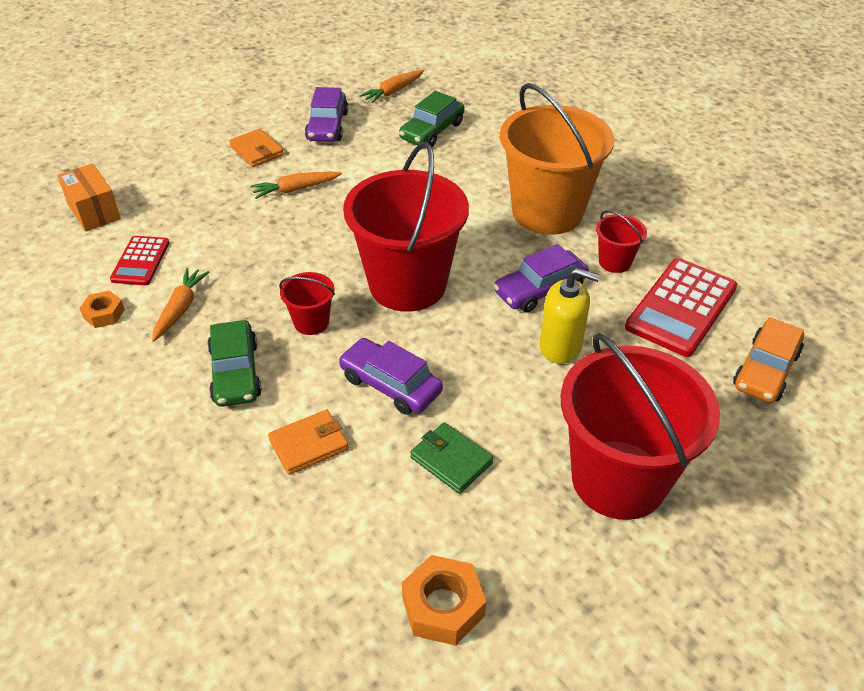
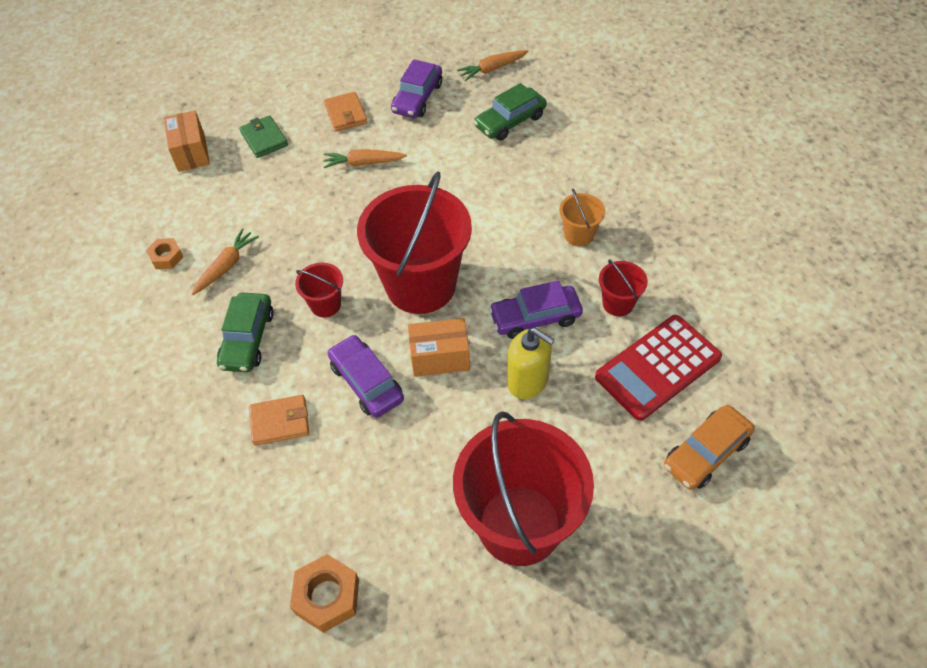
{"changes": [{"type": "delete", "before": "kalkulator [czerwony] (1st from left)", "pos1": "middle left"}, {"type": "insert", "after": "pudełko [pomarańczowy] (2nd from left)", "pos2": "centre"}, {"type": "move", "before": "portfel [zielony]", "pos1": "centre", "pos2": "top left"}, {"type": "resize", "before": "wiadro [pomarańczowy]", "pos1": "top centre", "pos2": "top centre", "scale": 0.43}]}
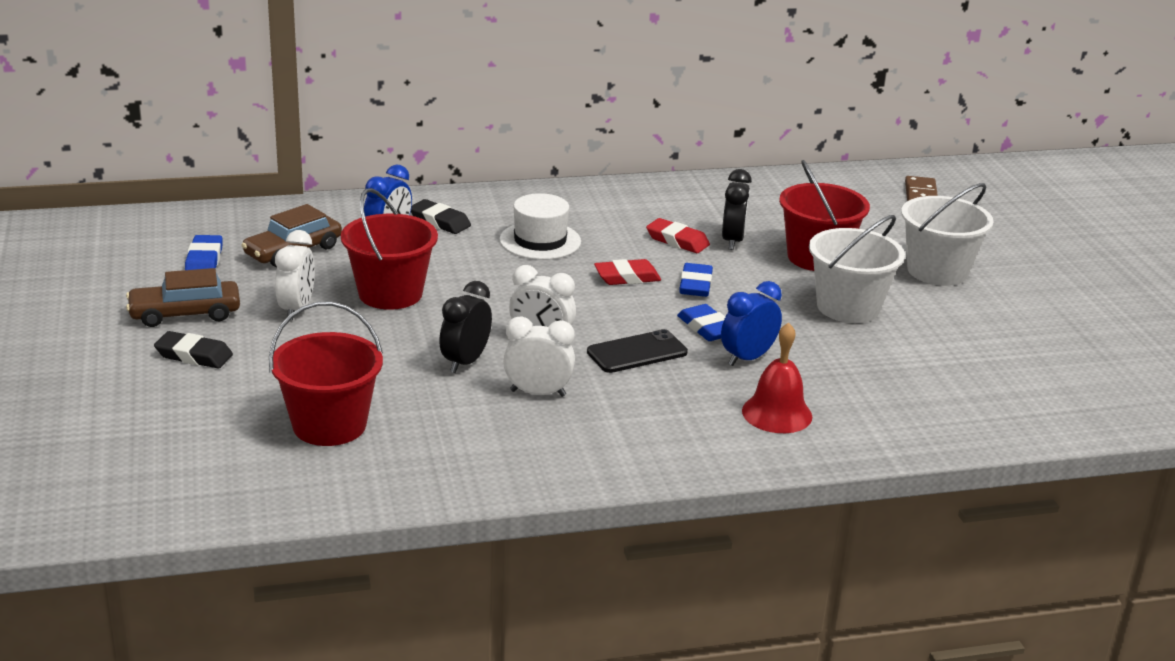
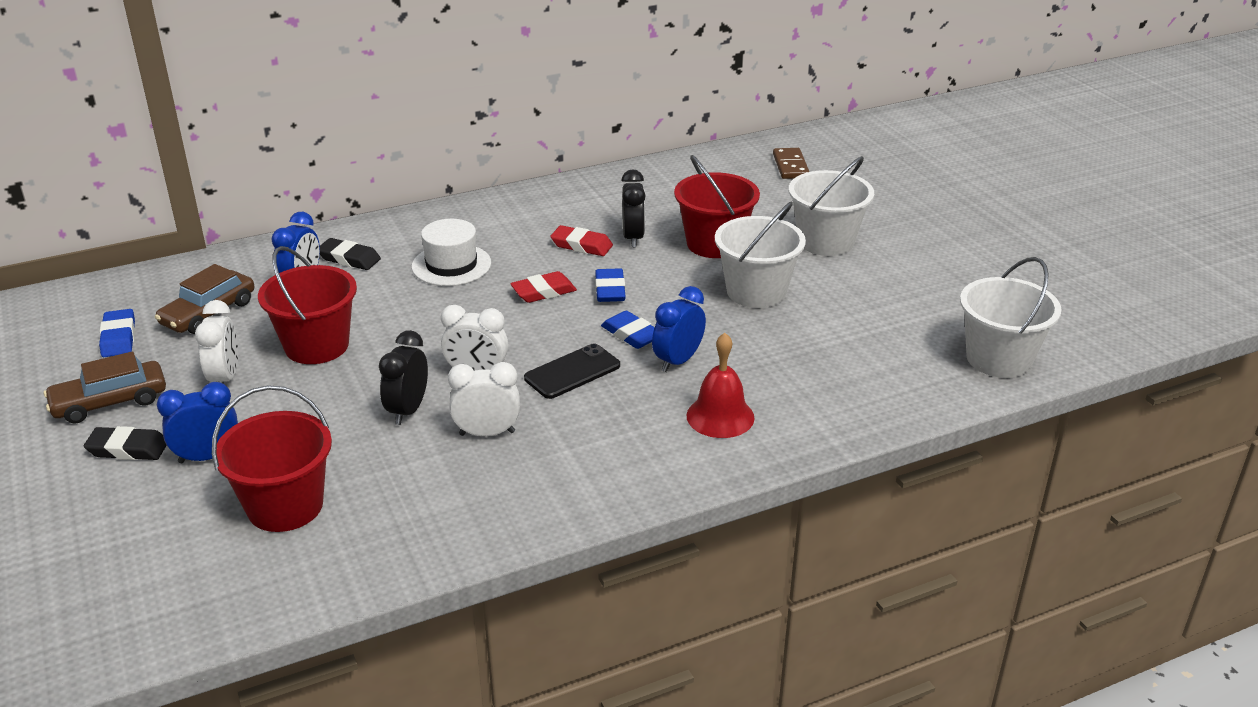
{"changes": [{"type": "insert", "after": "budzik [niebieski] (1st from left)", "pos2": "middle left"}, {"type": "insert", "after": "wiadro [biały] (3rd from left)", "pos2": "middle right"}]}
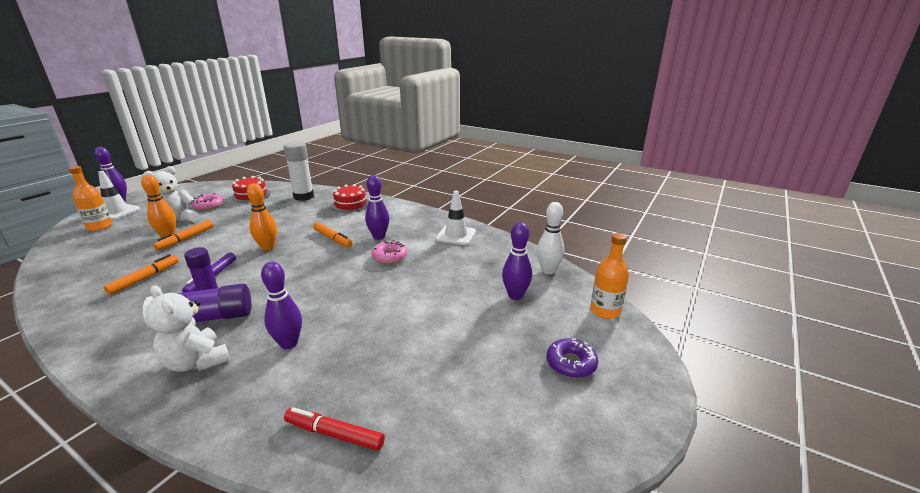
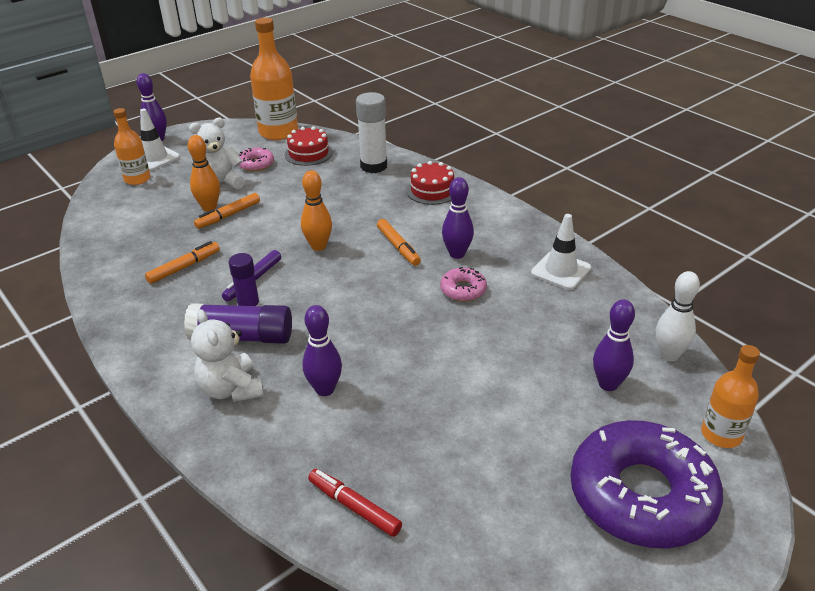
{"changes": [{"type": "insert", "after": "butelka [pomarańczowy] (2nd from left)", "pos2": "top centre"}, {"type": "resize", "before": "donut [fioletowy]", "pos1": "bottom centre", "pos2": "bottom right", "scale": 2.33}]}
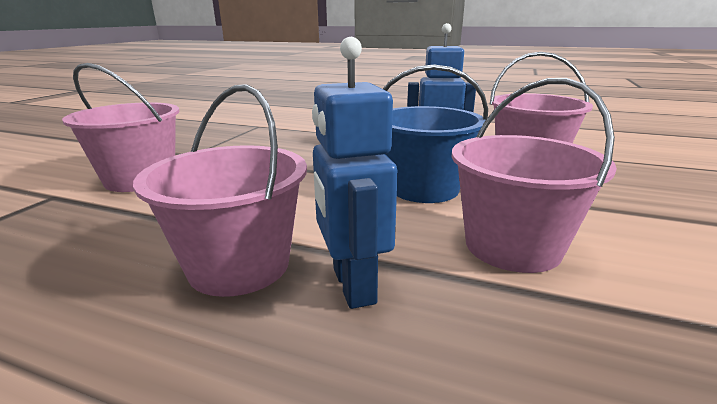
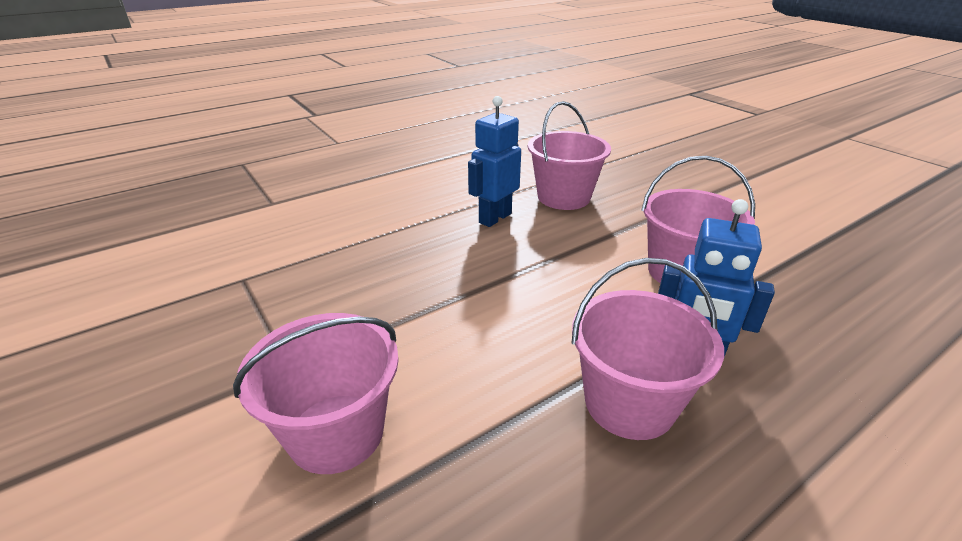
{"changes": [{"type": "delete", "before": "wiadro [niebieski]", "pos1": "top centre"}]}
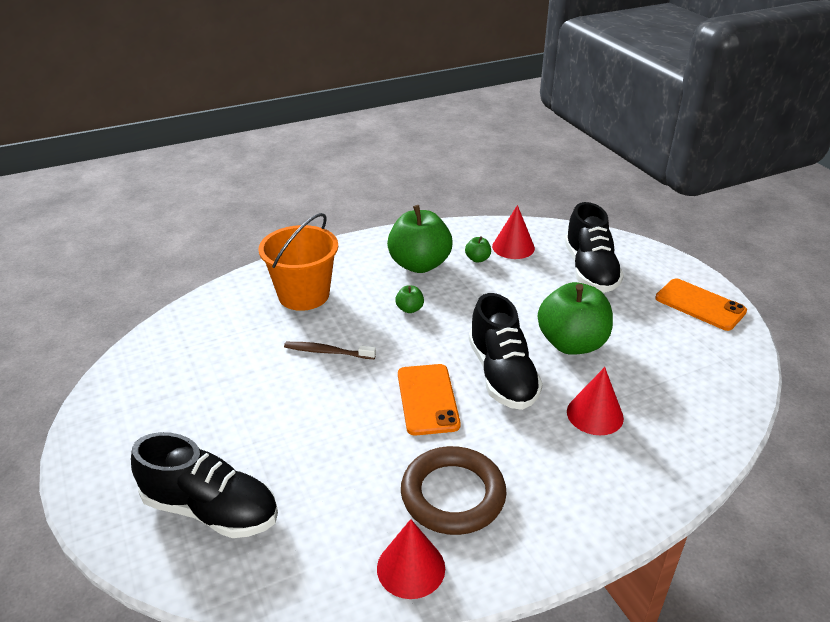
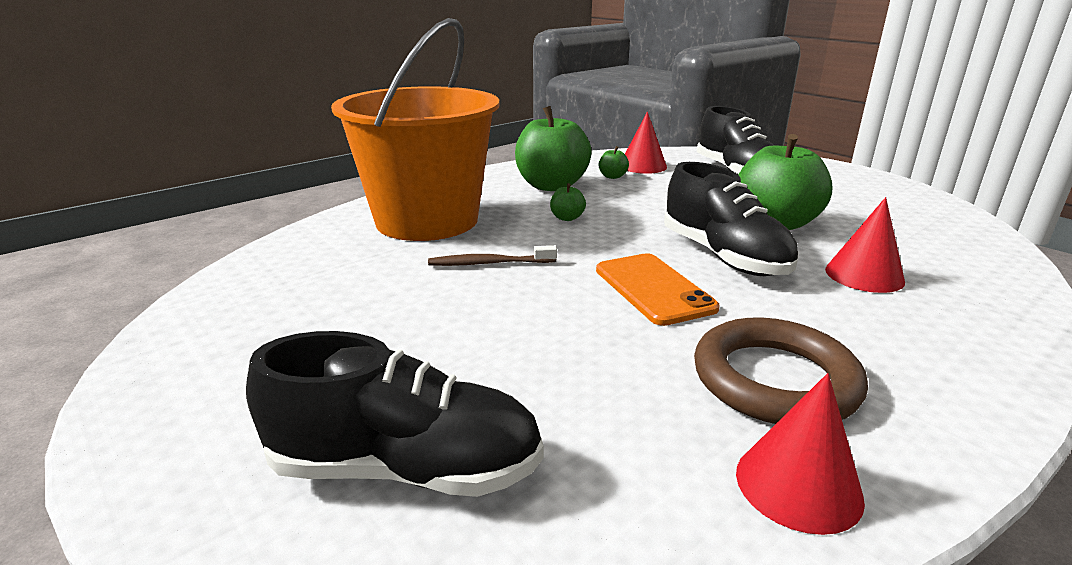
{"changes": [{"type": "delete", "before": "telefon [pomarańczowy] (2nd from left)", "pos1": "middle right"}, {"type": "resize", "before": "wiadro [pomarańczowy]", "pos1": "centre", "pos2": "top centre", "scale": 1.54}]}
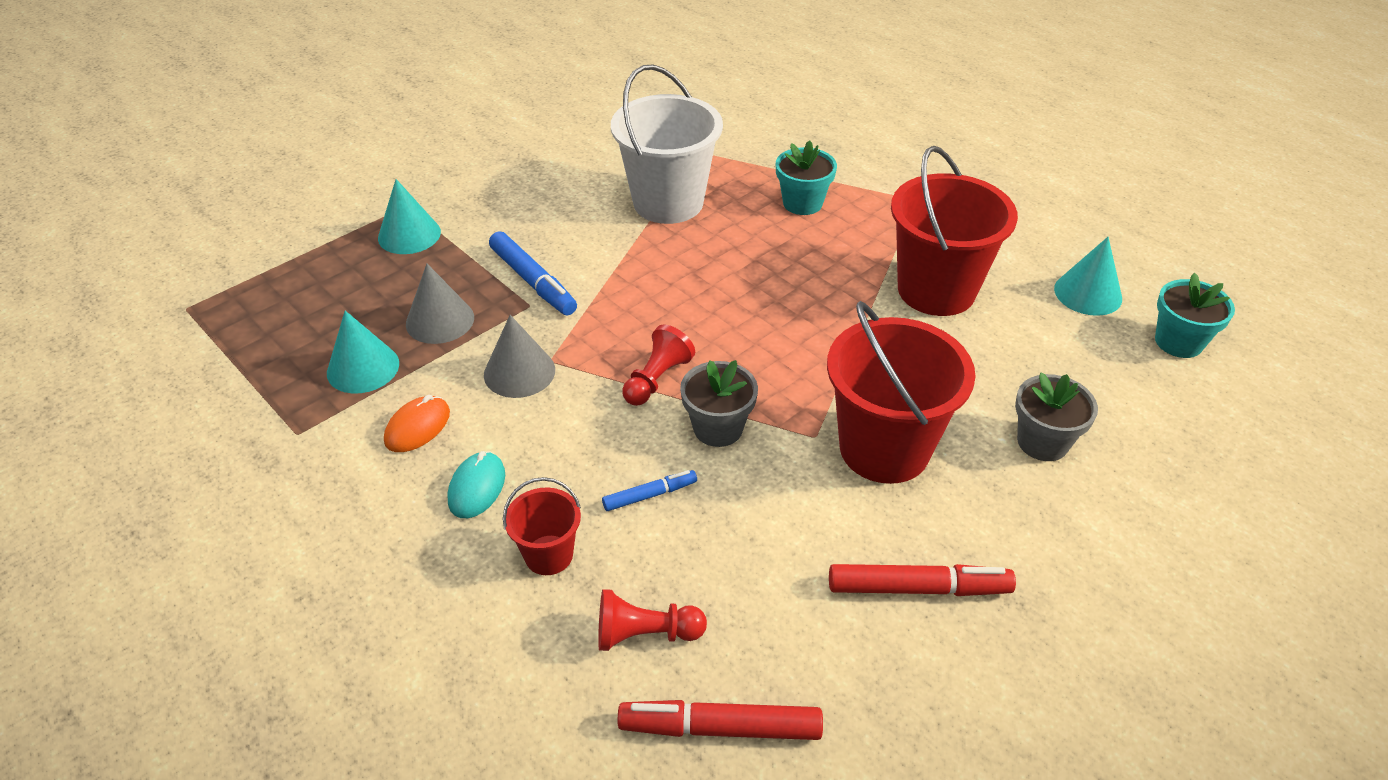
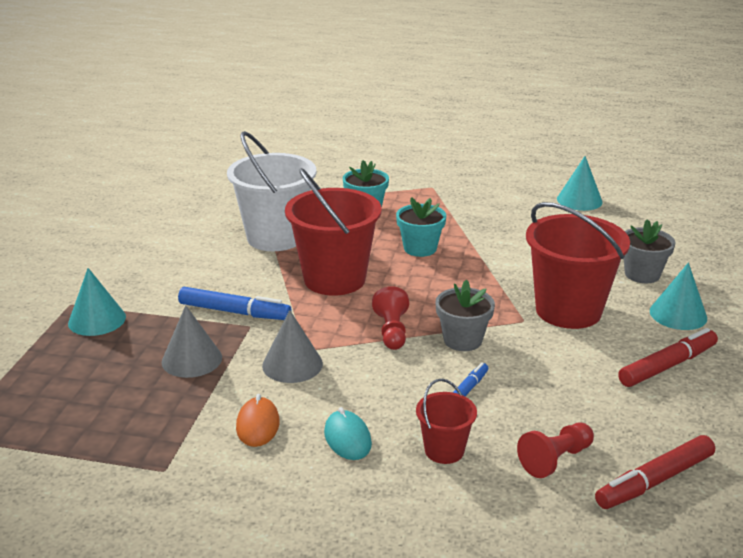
{"changes": [{"type": "move", "before": "stożek [turkusowy] (1st from left in the first image)", "after": "stożek [turkusowy] (3rd from left)", "pos1": "middle left", "pos2": "middle right"}, {"type": "move", "before": "wiadro [czerwony] (3rd from left in the first image)", "after": "wiadro [czerwony] (1st from left)", "pos1": "top right", "pos2": "centre"}, {"type": "move", "before": "doniczka [turkusowy] (2nd from left)", "pos1": "middle right", "pos2": "centre"}]}
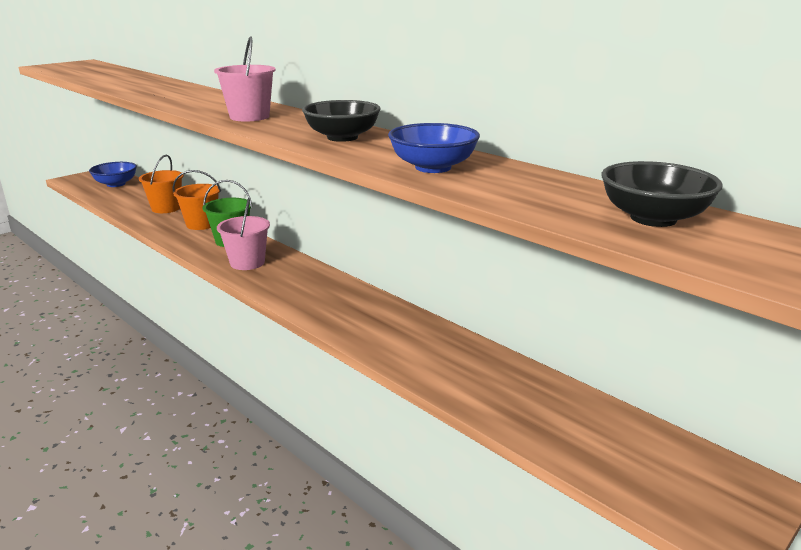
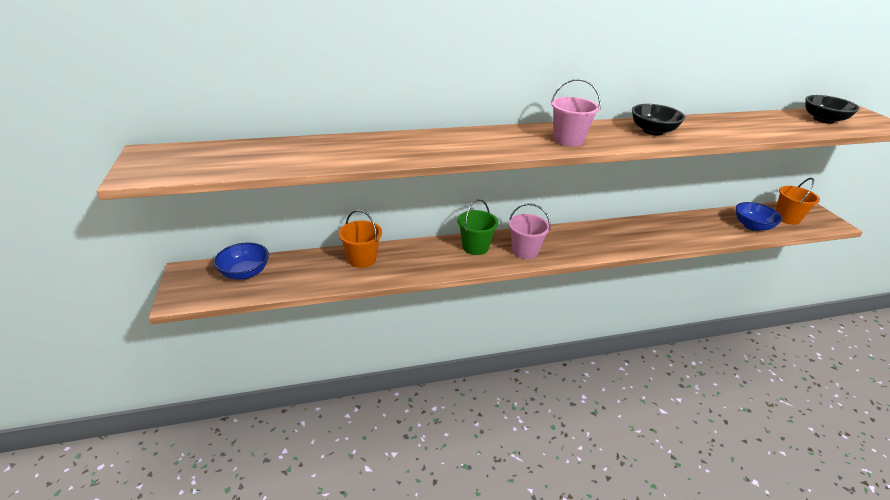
{"changes": [{"type": "move", "before": "wiadro [pomarańczowy] (2nd from left)", "pos1": "middle left", "pos2": "middle right"}, {"type": "move", "before": "miska [niebieski] (2nd from left)", "pos1": "top centre", "pos2": "middle right"}]}
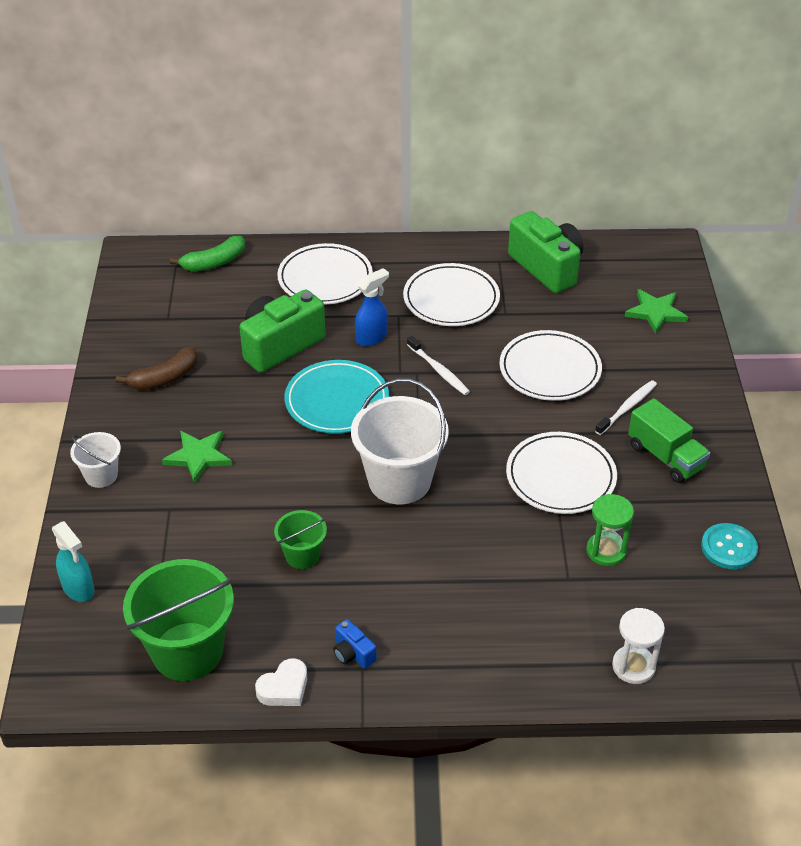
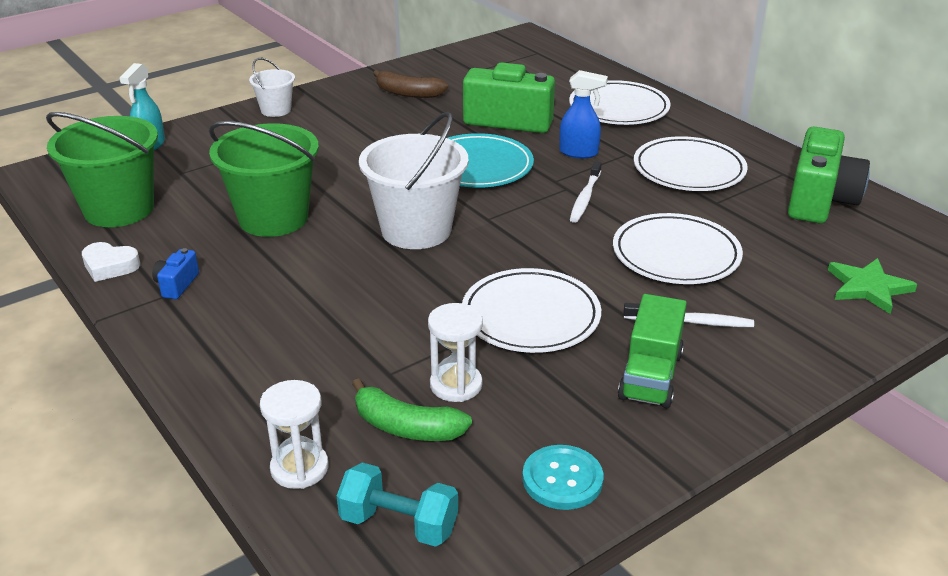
{"changes": [{"type": "delete", "before": "gwiazda [zielony] (1st from left)", "pos1": "middle left"}, {"type": "insert", "after": "hantel [turkusowy]", "pos2": "bottom centre"}, {"type": "move", "before": "banan [zielony]", "pos1": "top left", "pos2": "bottom centre"}, {"type": "recolor", "before": "klepsydra [zielony]", "after": "klepsydra [biały] (2nd from left)", "pos1": "middle right", "pos2": "centre"}, {"type": "resize", "before": "wiadro [zielony] (2nd from left)", "pos1": "centre", "pos2": "top left", "scale": 1.93}]}
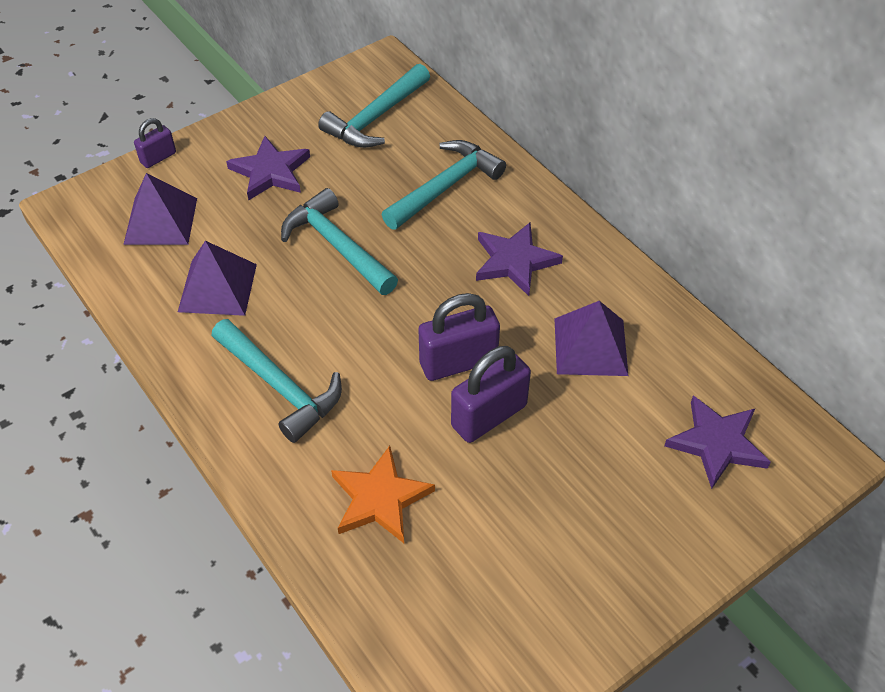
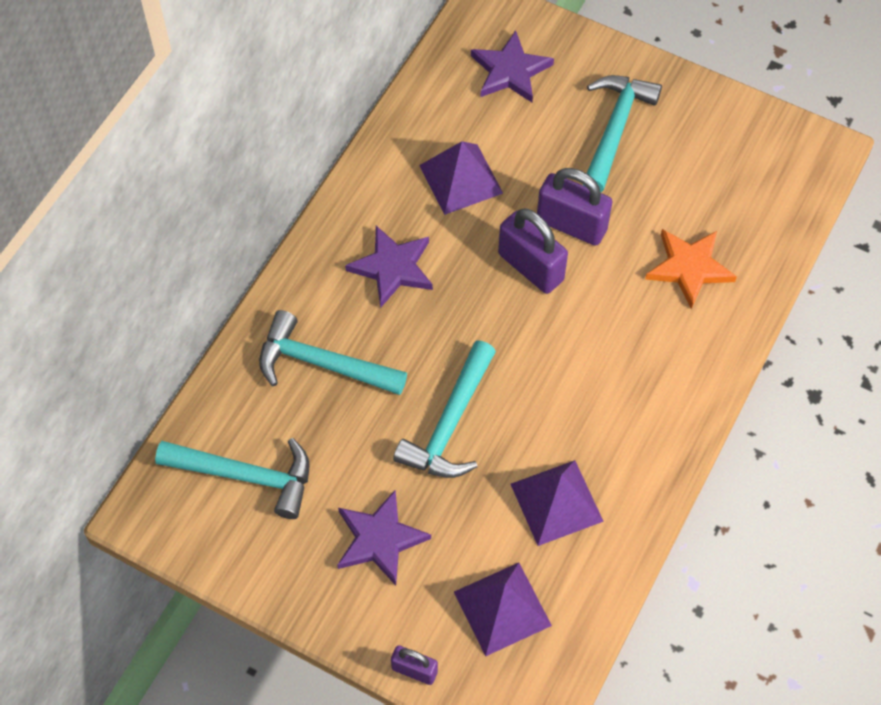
{"changes": [{"type": "move", "before": "młotek [turkusowy] (1st from left in the first image)", "after": "młotek [turkusowy] (4th from left)", "pos1": "middle left", "pos2": "top right"}]}
